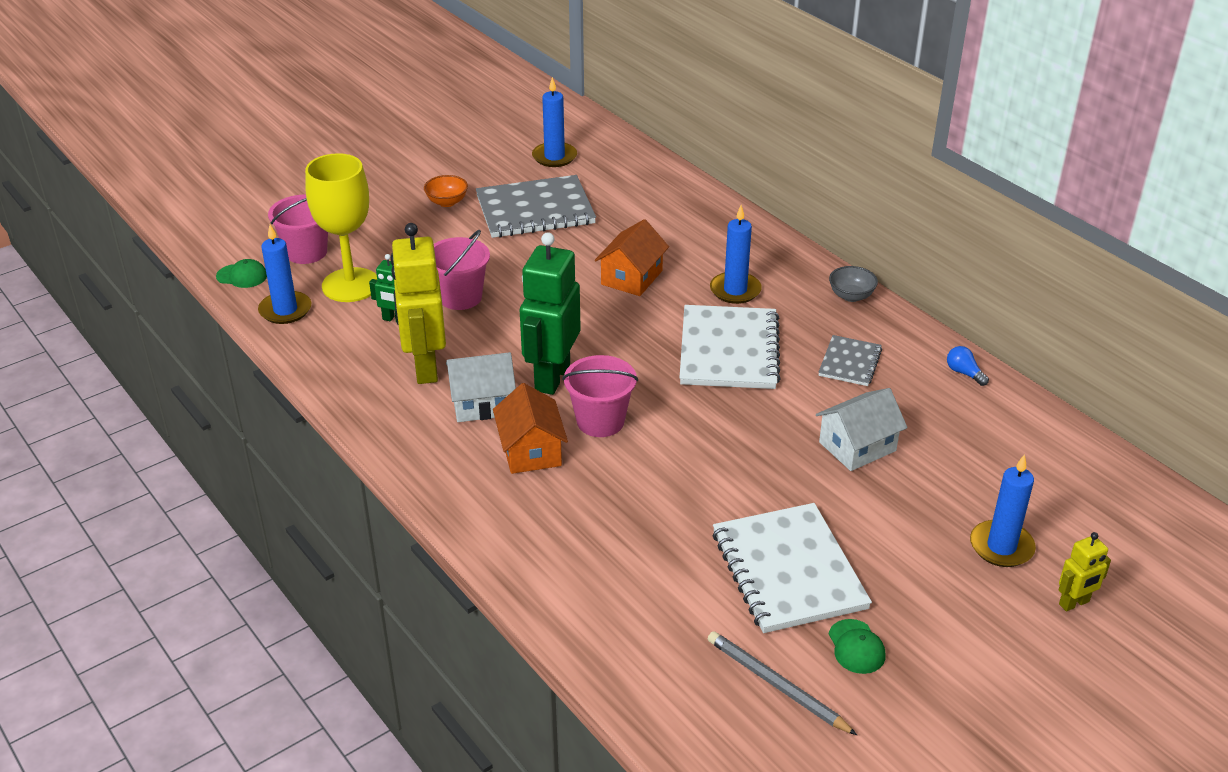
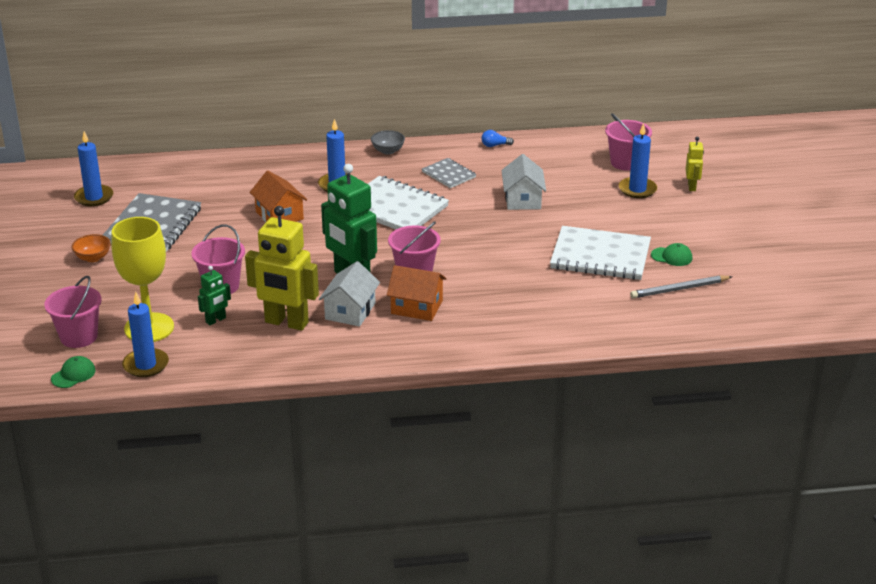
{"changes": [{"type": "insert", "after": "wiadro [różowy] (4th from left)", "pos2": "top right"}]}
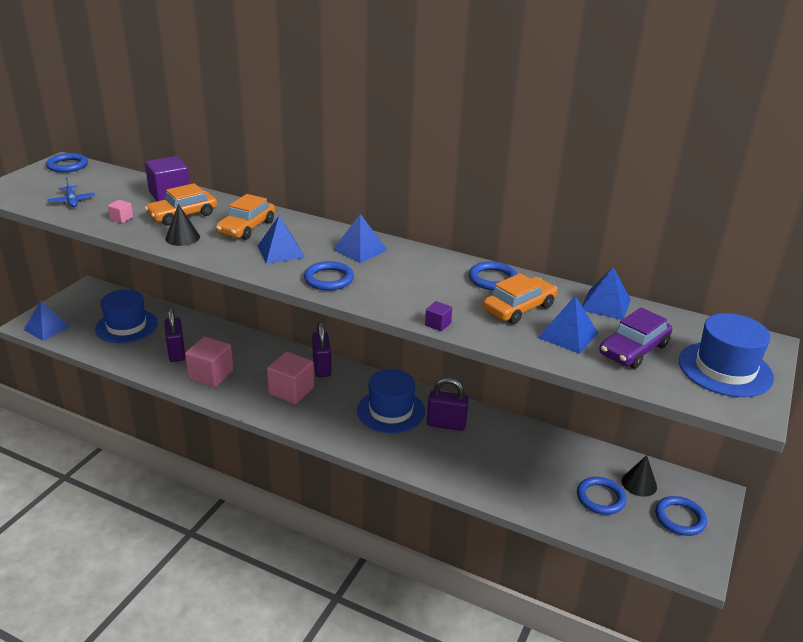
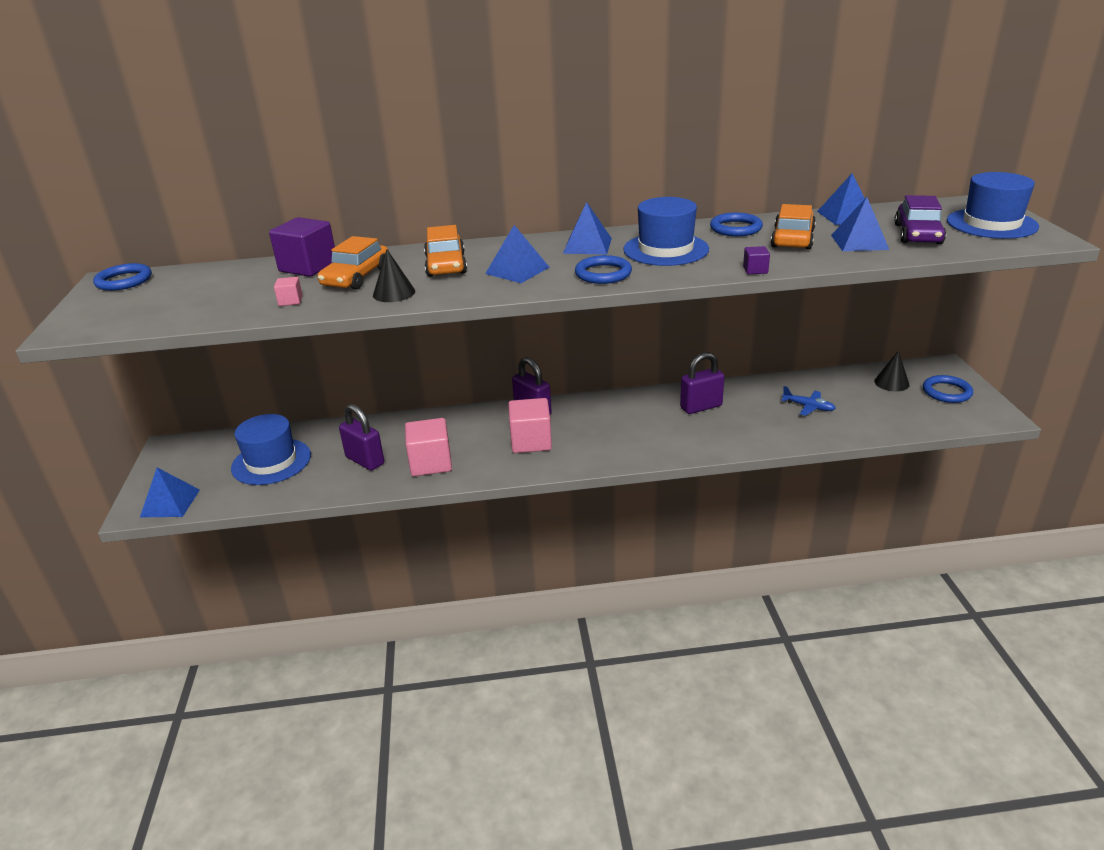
{"changes": [{"type": "delete", "before": "pierścień [niebieski] (4th from left)", "pos1": "bottom right"}, {"type": "move", "before": "samolot [niebieski]", "pos1": "top left", "pos2": "middle right"}, {"type": "move", "before": "kapelusz [niebieski] (2nd from left)", "pos1": "centre", "pos2": "top centre"}]}
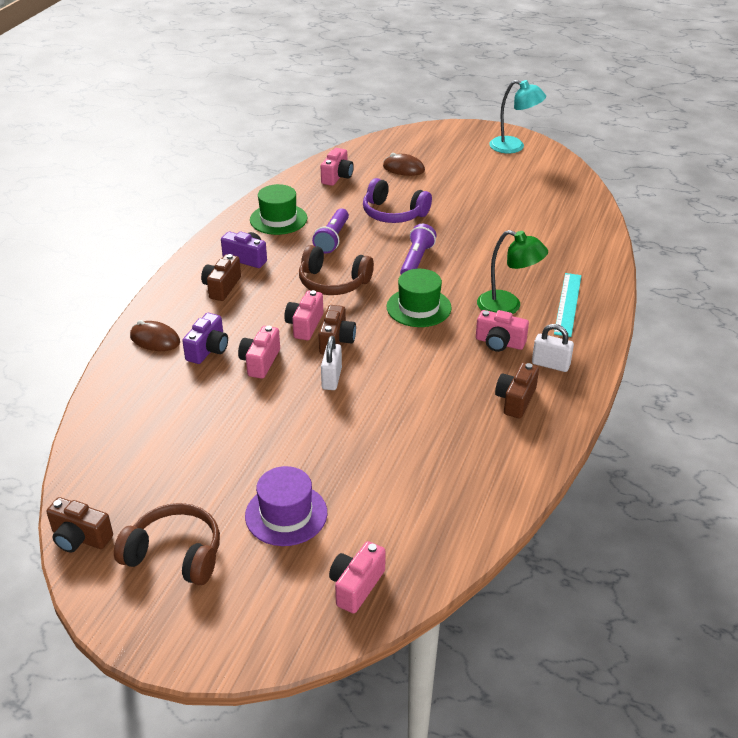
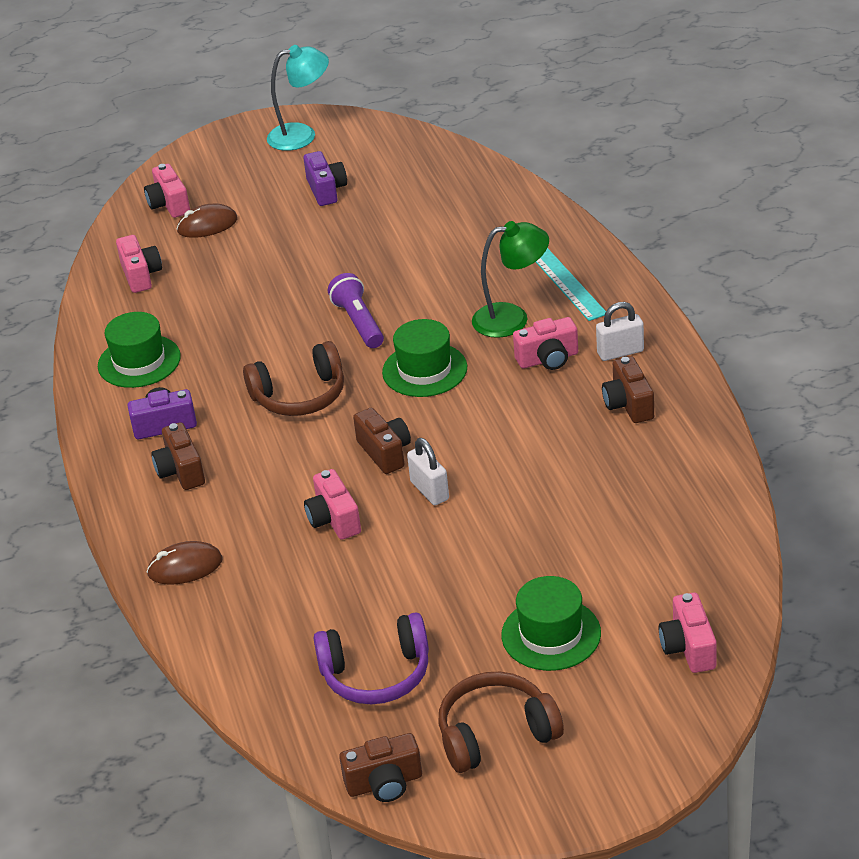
{"changes": [{"type": "delete", "before": "latarka [fioletowy] (1st from left)", "pos1": "top centre"}, {"type": "move", "before": "aparat fotograficzny [fioletowy] (1st from left in the first image)", "after": "aparat fotograficzny [fioletowy] (2nd from left)", "pos1": "middle left", "pos2": "top centre"}, {"type": "move", "before": "aparat fotograficzny [różowy] (2nd from left)", "pos1": "centre", "pos2": "top left"}, {"type": "move", "before": "słuchawki [fioletowy]", "pos1": "top centre", "pos2": "bottom centre"}, {"type": "recolor", "before": "kapelusz [fioletowy]", "after": "kapelusz [zielony] (3rd from left)", "pos1": "bottom centre", "pos2": "bottom centre"}]}
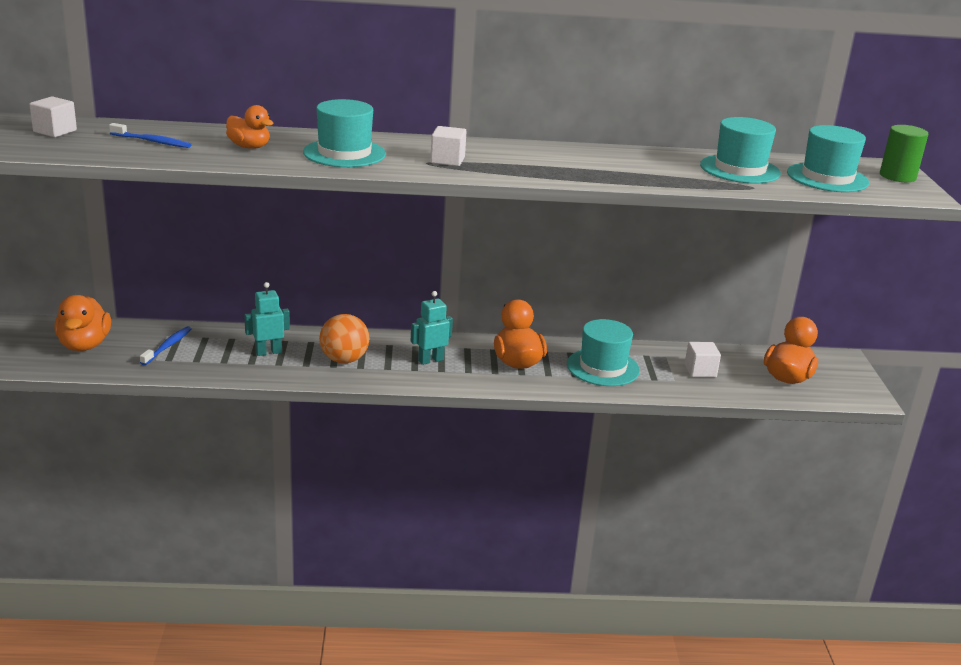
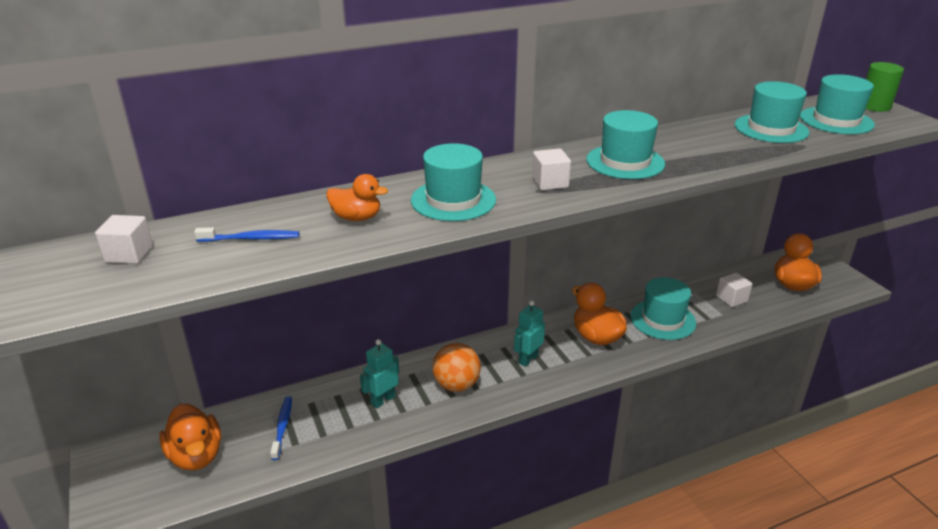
{"changes": [{"type": "insert", "after": "kapelusz [turkusowy] (2nd from left)", "pos2": "top centre"}]}
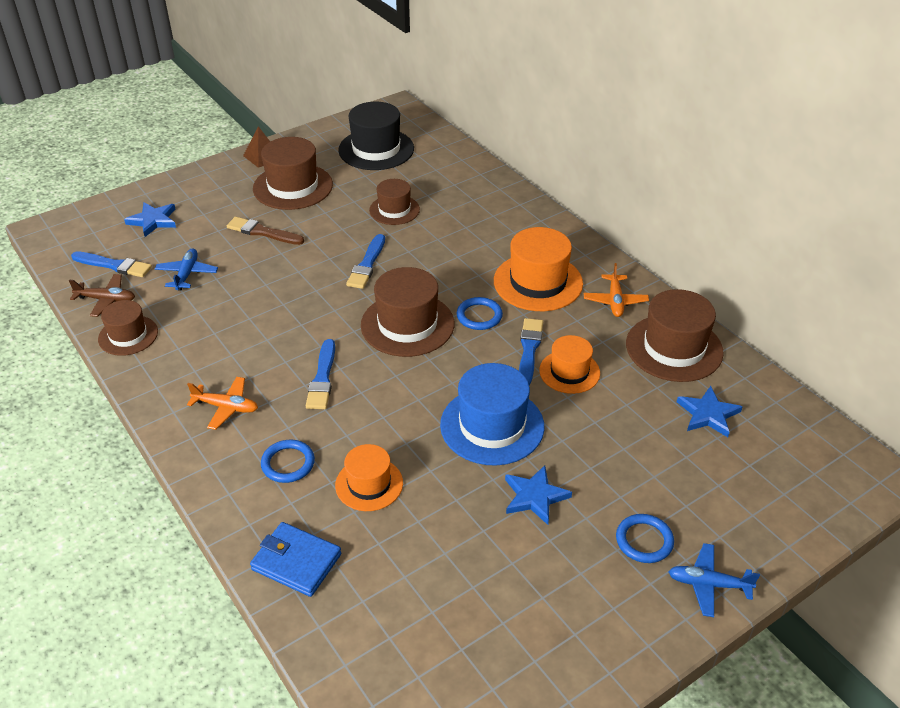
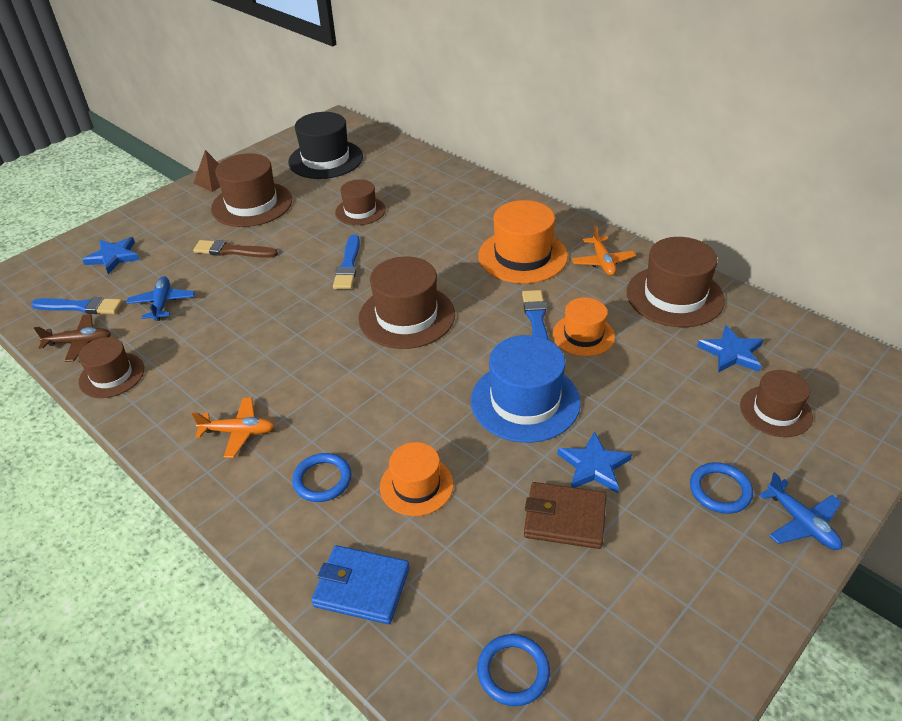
{"changes": [{"type": "delete", "before": "pędzel [niebieski] (2nd from left)", "pos1": "centre"}, {"type": "insert", "after": "portfel [brązowy]", "pos2": "bottom centre"}, {"type": "insert", "after": "kapelusz [brązowy] (6th from left)", "pos2": "middle right"}, {"type": "move", "before": "pierścień [niebieski] (2nd from left)", "pos1": "centre", "pos2": "bottom centre"}, {"type": "rotate", "before": "samolot [niebieski] (2nd from left)", "pos1": "bottom right", "pos2": "bottom right", "turn": -120}]}
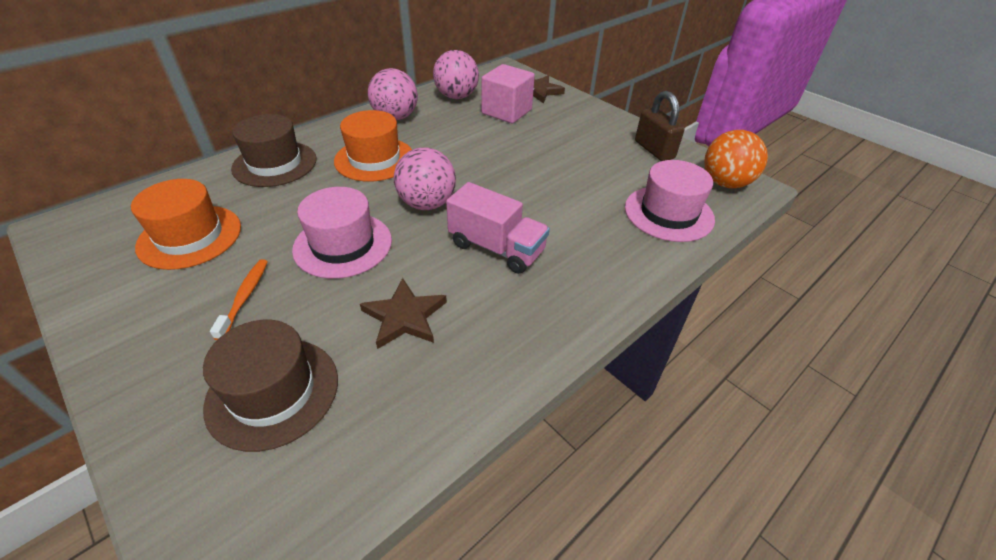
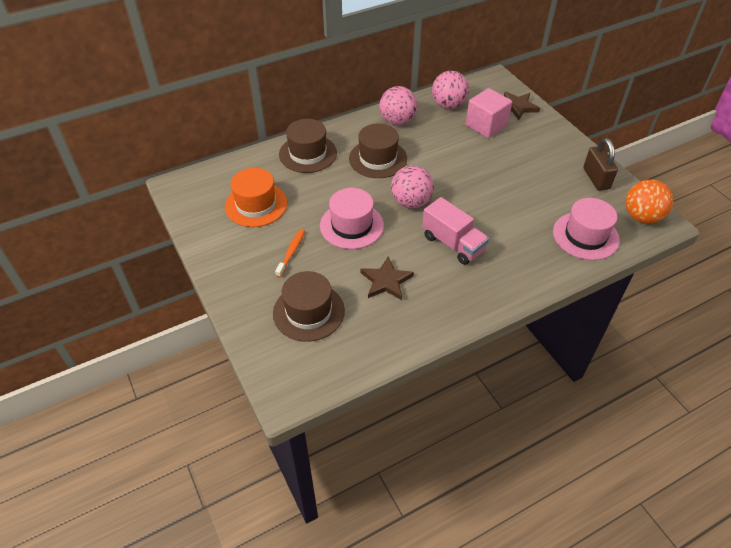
{"changes": [{"type": "recolor", "before": "kapelusz [pomarańczowy] (2nd from left)", "after": "kapelusz [brązowy] (3rd from left)", "pos1": "top centre", "pos2": "top centre"}]}
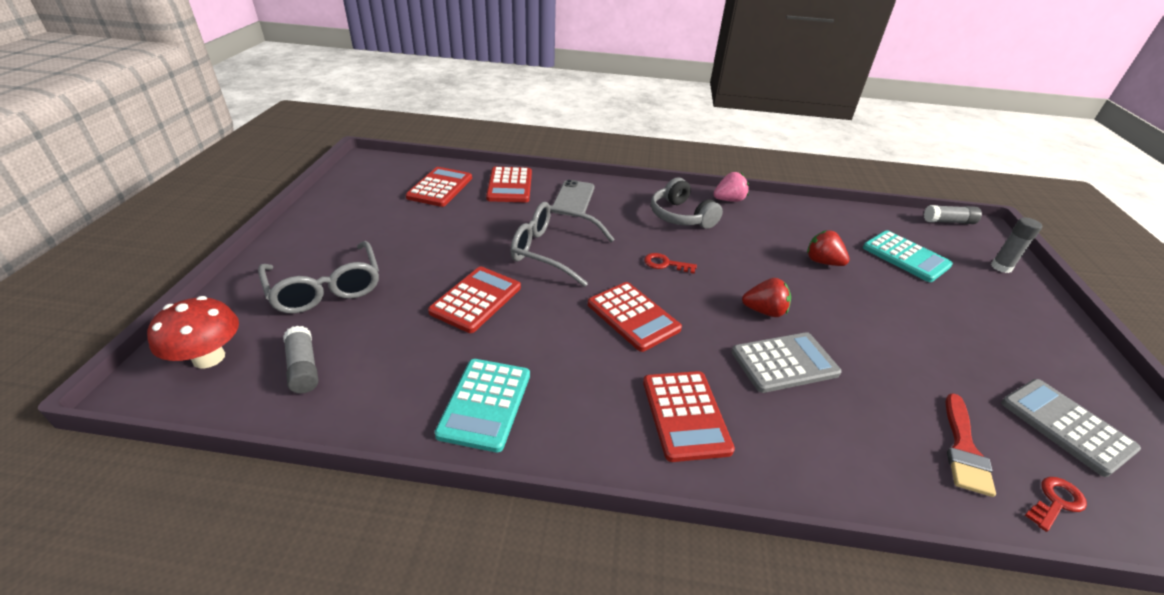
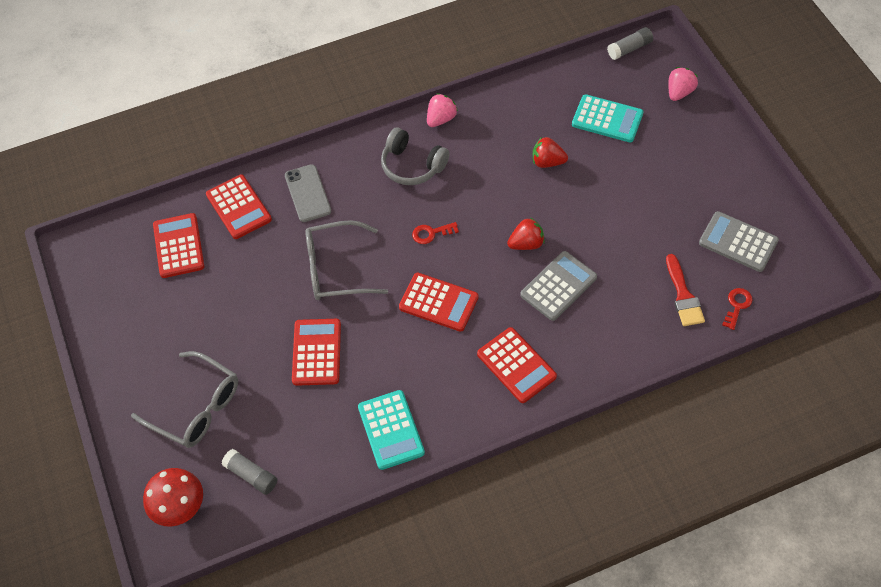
{"changes": [{"type": "replace", "before": "klej w sztyfcie [szary] (3rd from left)", "after": "truskawka [różowy] (2nd from left)", "pos1": "middle right", "pos2": "top right"}]}
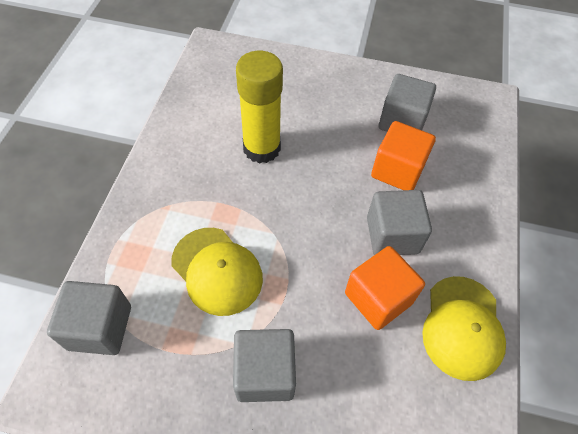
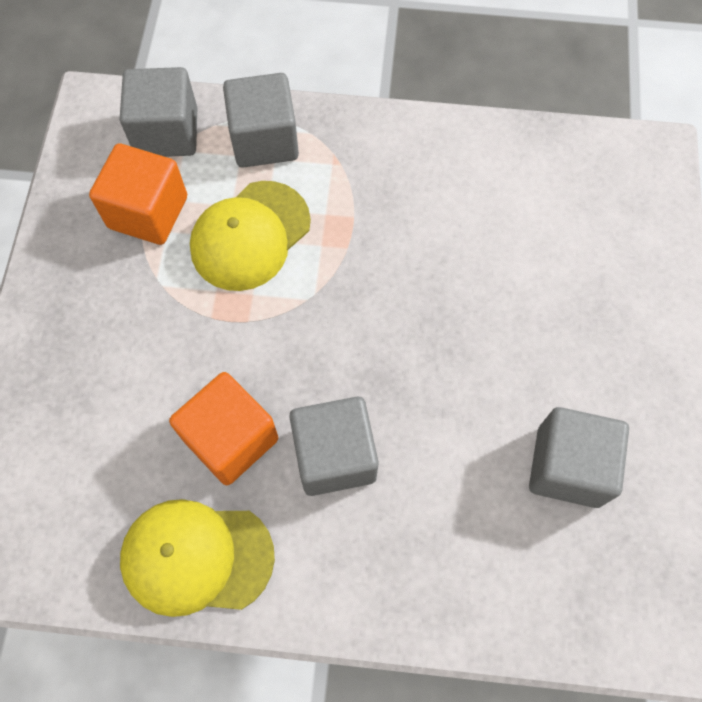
{"changes": [{"type": "delete", "before": "klej w sztyfcie [żółty]", "pos1": "top centre"}, {"type": "move", "before": "sześcian [szary] (2nd from left)", "pos1": "bottom centre", "pos2": "top centre"}, {"type": "move", "before": "sześcian [pomarańczowy] (2nd from left in the first image)", "after": "sześcian [pomarańczowy] (1st from left)", "pos1": "middle right", "pos2": "top left"}]}
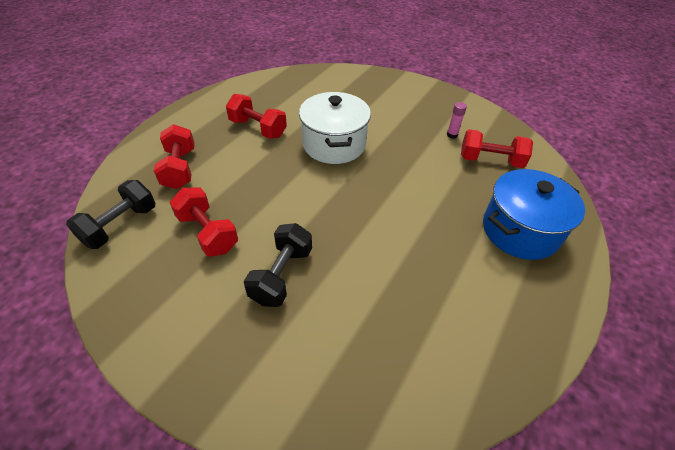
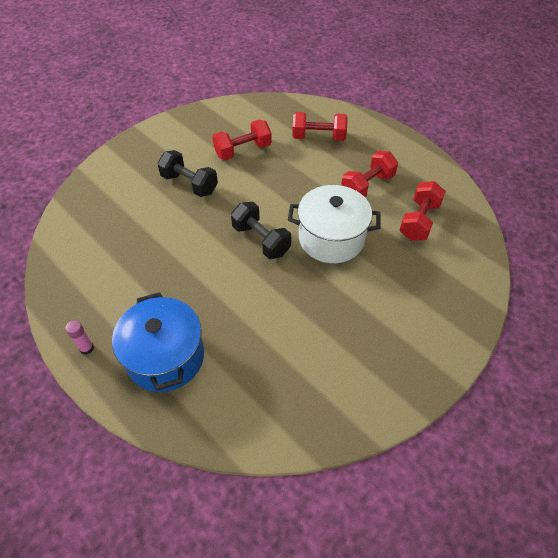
{"changes": [{"type": "move", "before": "hantel [czarny] (1st from left in the first image)", "after": "hantel [czarny] (2nd from left)", "pos1": "middle left", "pos2": "centre"}, {"type": "move", "before": "klej w sztyfcie [różowy]", "pos1": "top right", "pos2": "middle left"}, {"type": "move", "before": "hantel [czerwony] (4th from left)", "pos1": "top right", "pos2": "middle right"}]}
